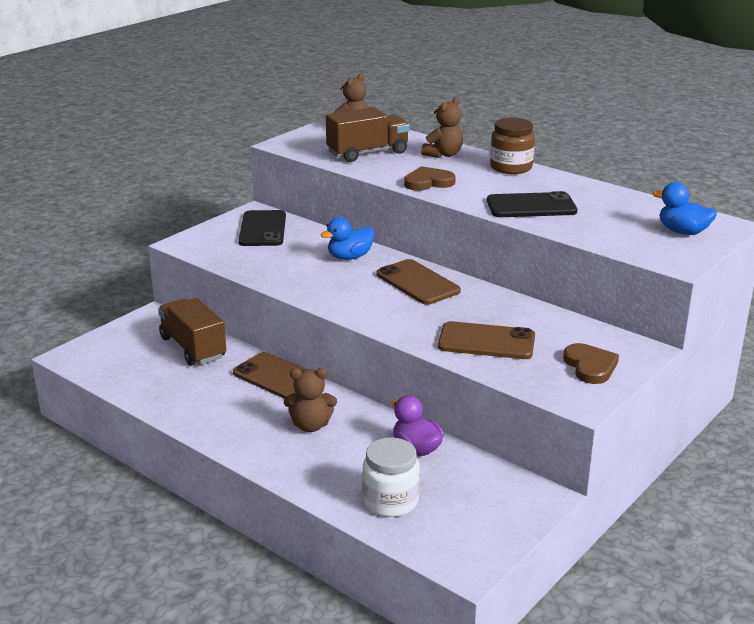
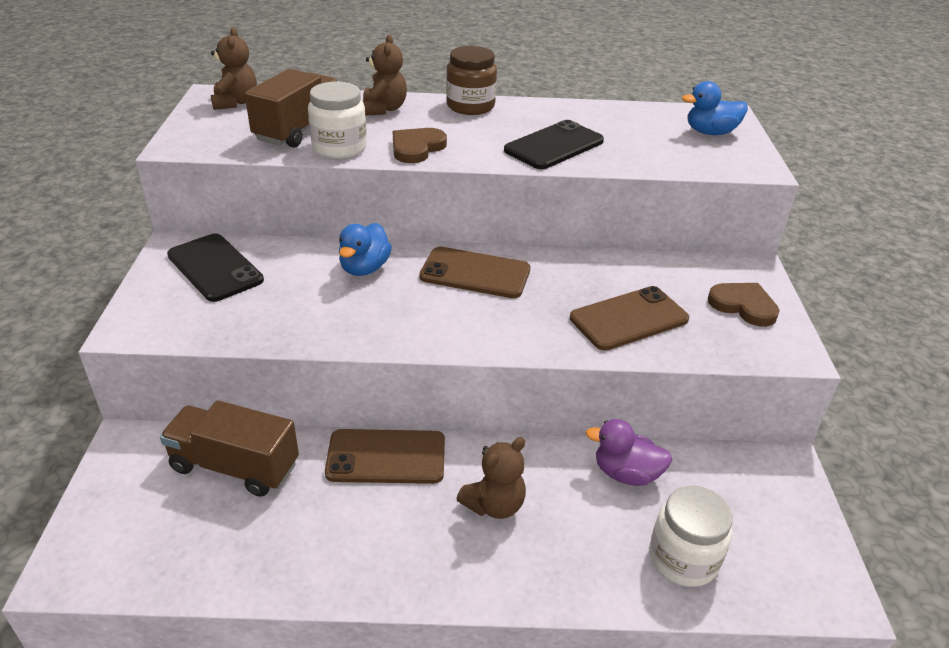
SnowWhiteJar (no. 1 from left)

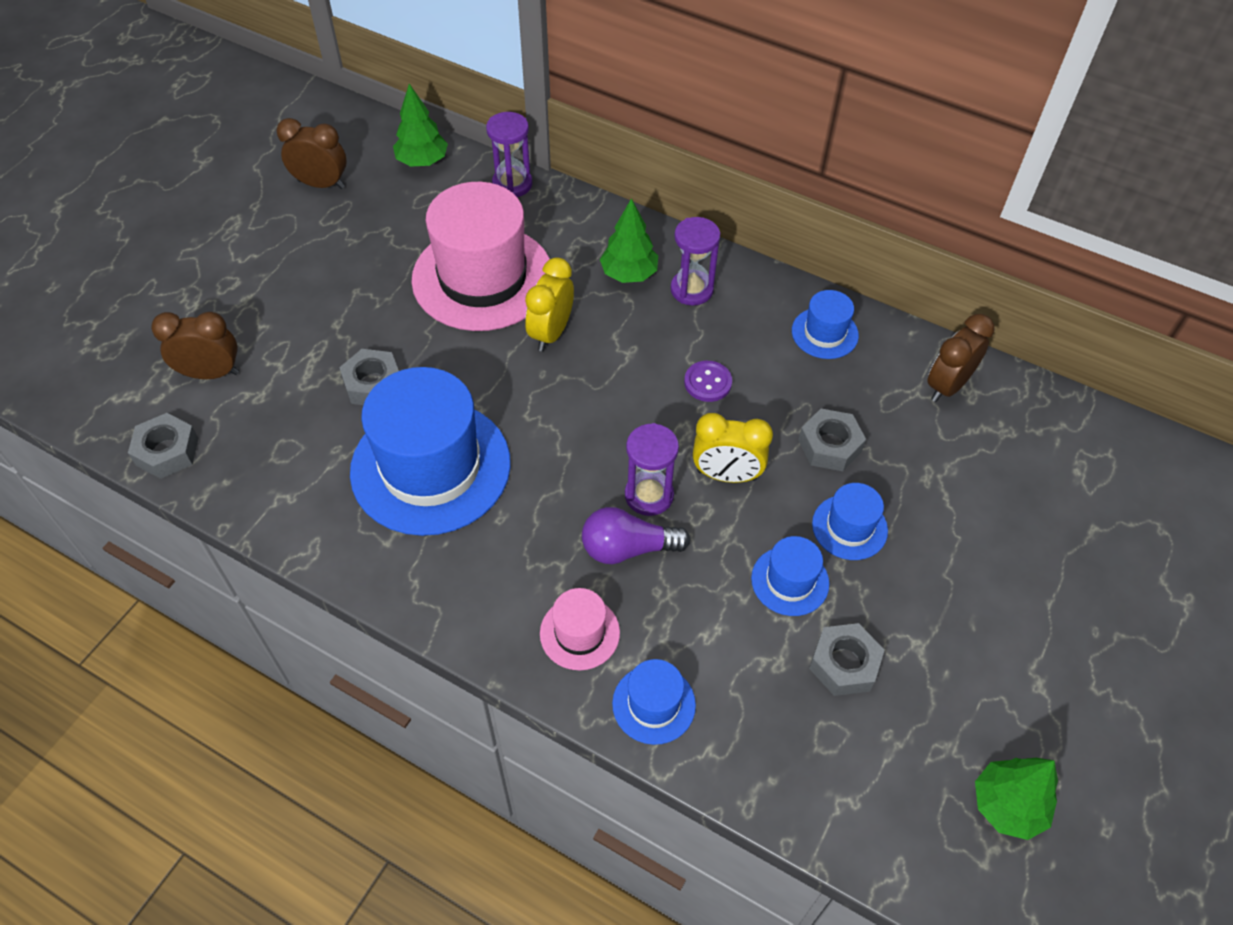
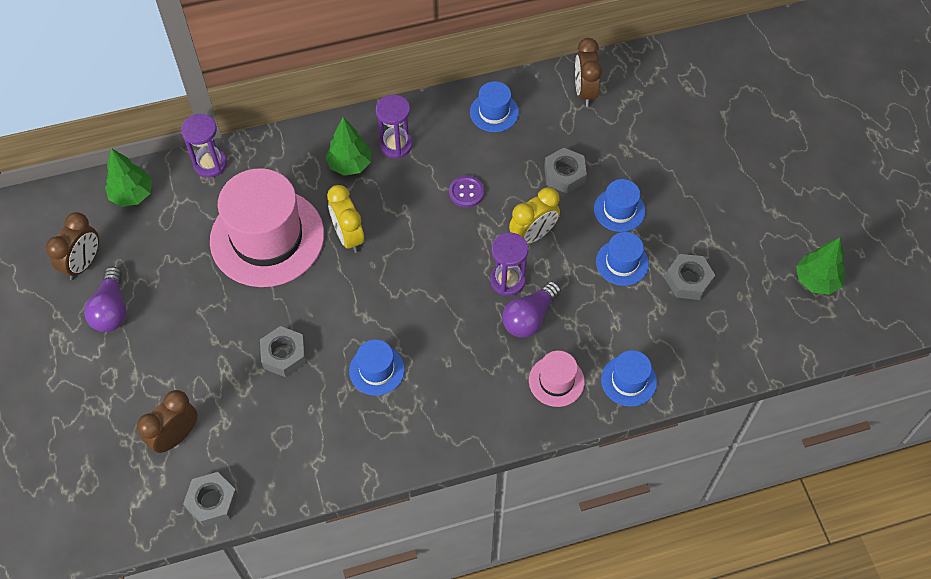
BrownAlarmClock (no. 1 from left)
BlueTallHat (no. 1 from left)
PurpleLightBulb (no. 1 from left)

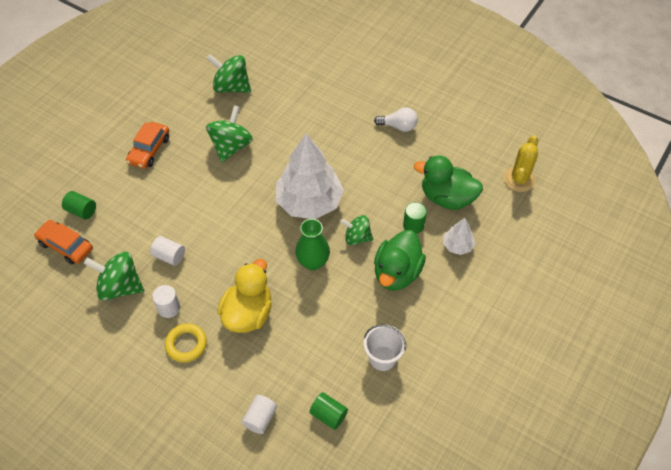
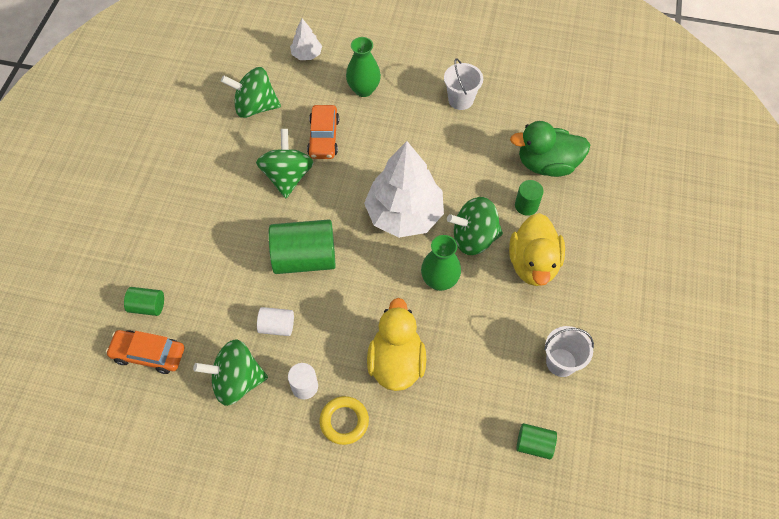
SnowWhitePail (no. 1 from left)
BrightOrangeAutomobile (no. 2 from left)
YellowPricklyPlant
GreenSpinningTop (no. 4 from left)
SnowWhiteTree (no. 1 from left)
YellowDuck (no. 2 from left)
SnowWhiteCylinder (no. 3 from left in the first image)
GreenFlowerVase (no. 1 from left)
GreenCylinder (no. 2 from left)

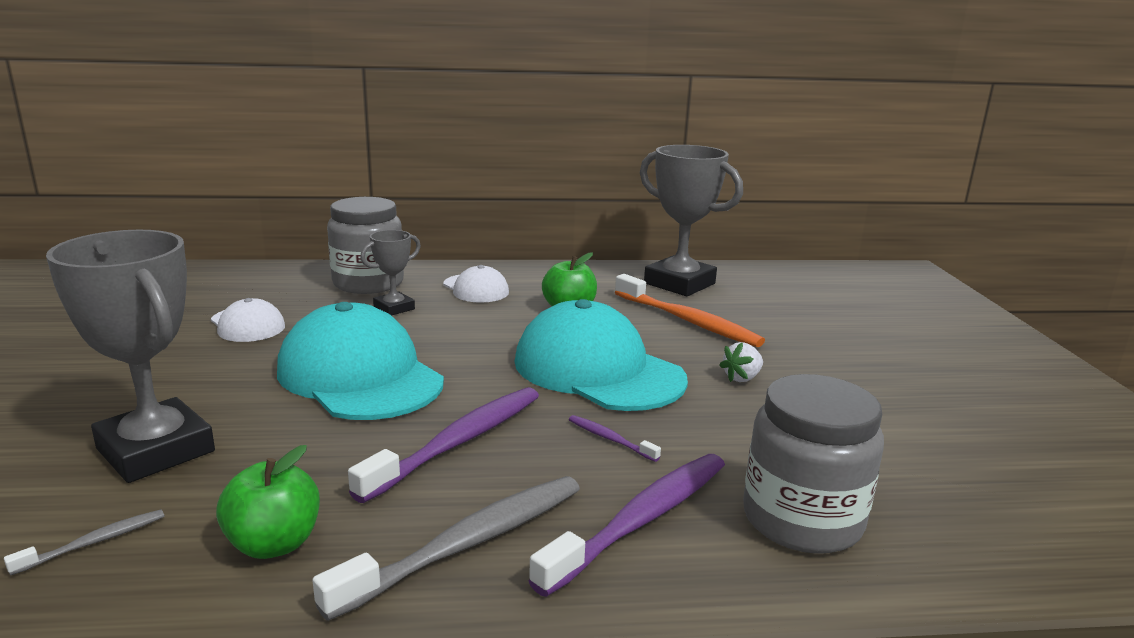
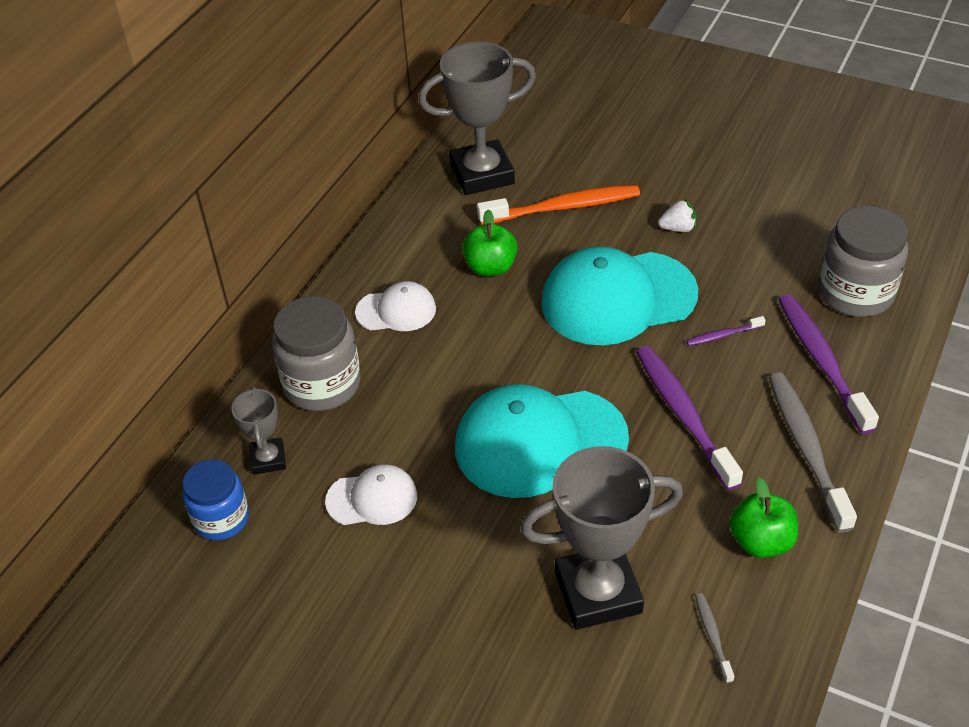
GreyAwardCup (no. 1 from left)
SnowWhiteStrawberry
BlueJar

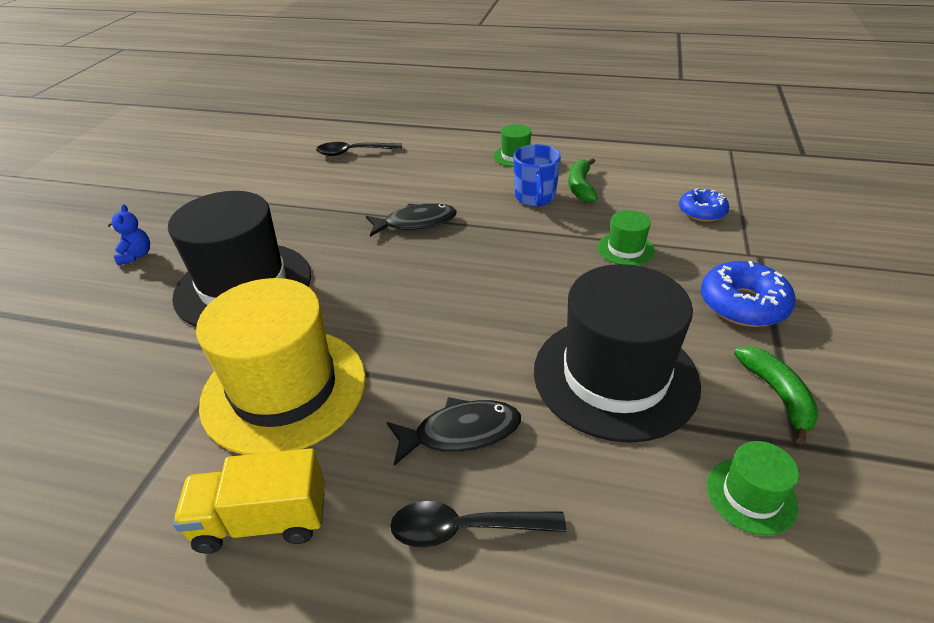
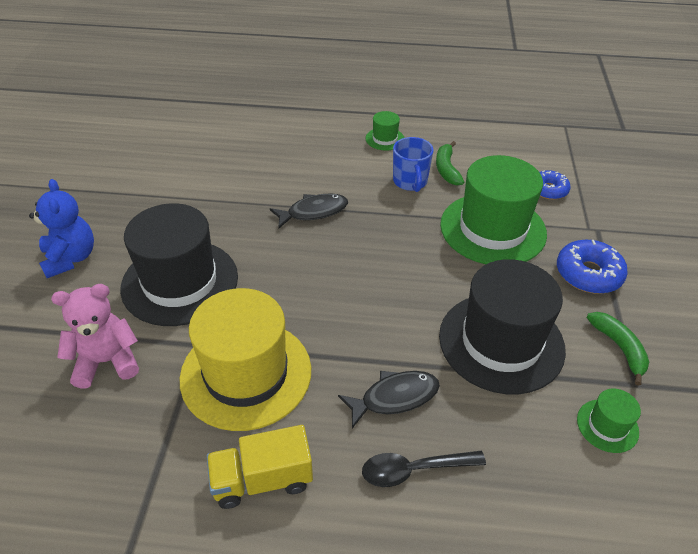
JetBlackTablespoon (no. 1 from left in the first image)
BlueTeddy
GreenTallHat (no. 2 from left)
RosyTeddy

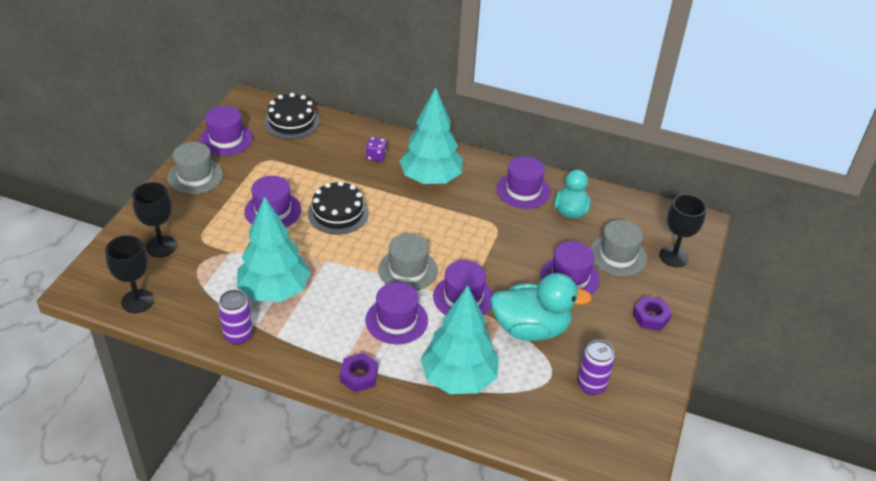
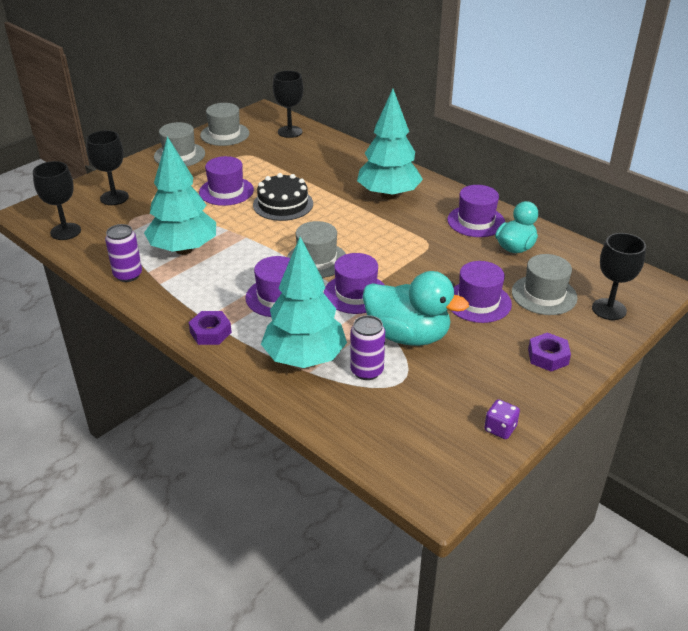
JetBlackGoblet (no. 3 from left)
GreyTallHat (no. 2 from left)
PurpleDie
PurpleSodaCan (no. 2 from left)

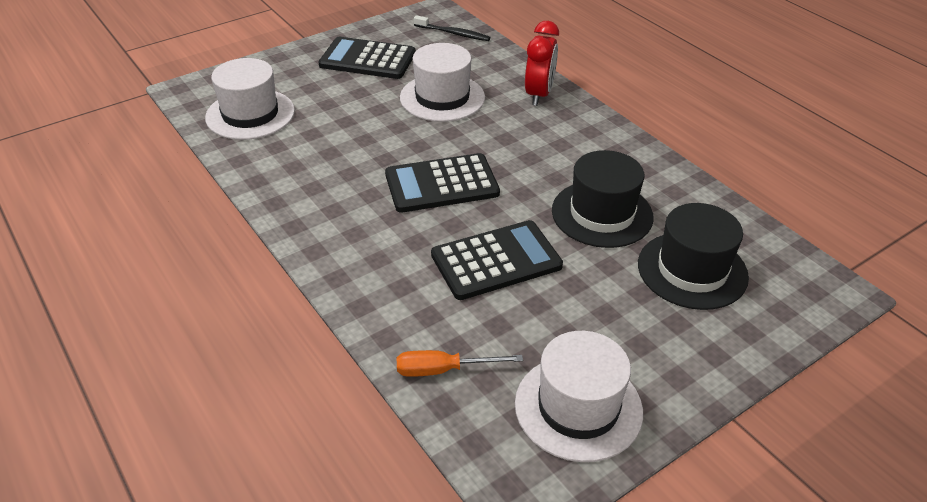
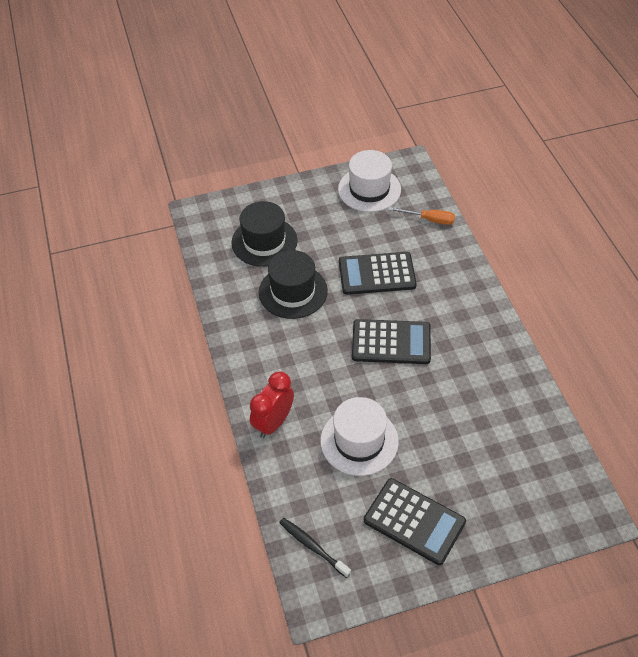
SnowWhiteTallHat (no. 1 from left in the first image)

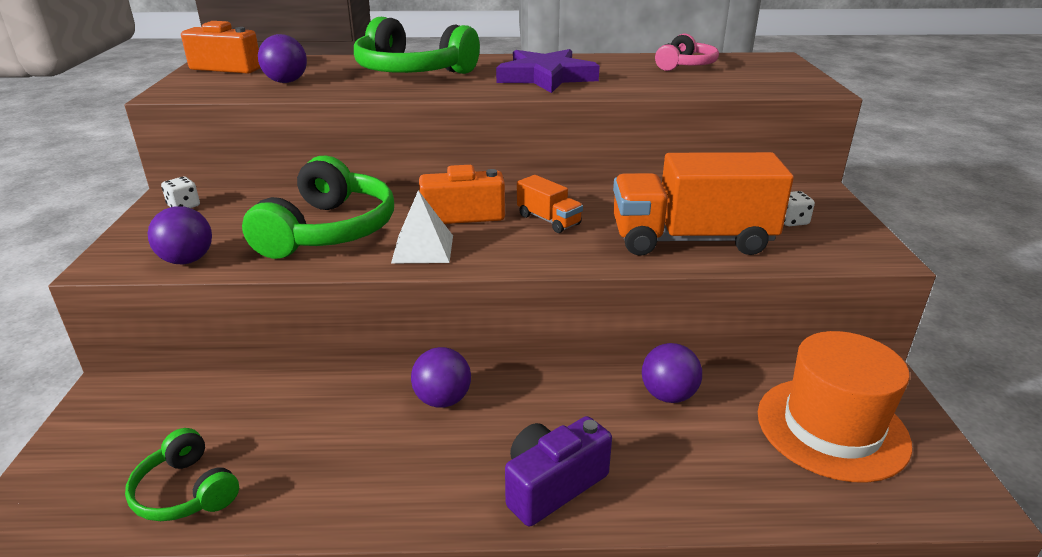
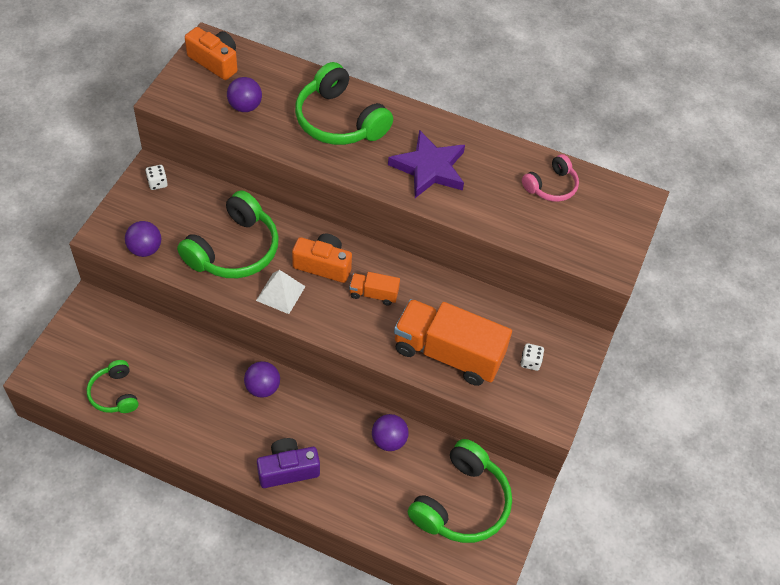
BrightOrangeLorry (no. 1 from left)
GreenOverEarHeadphones (no. 4 from left)

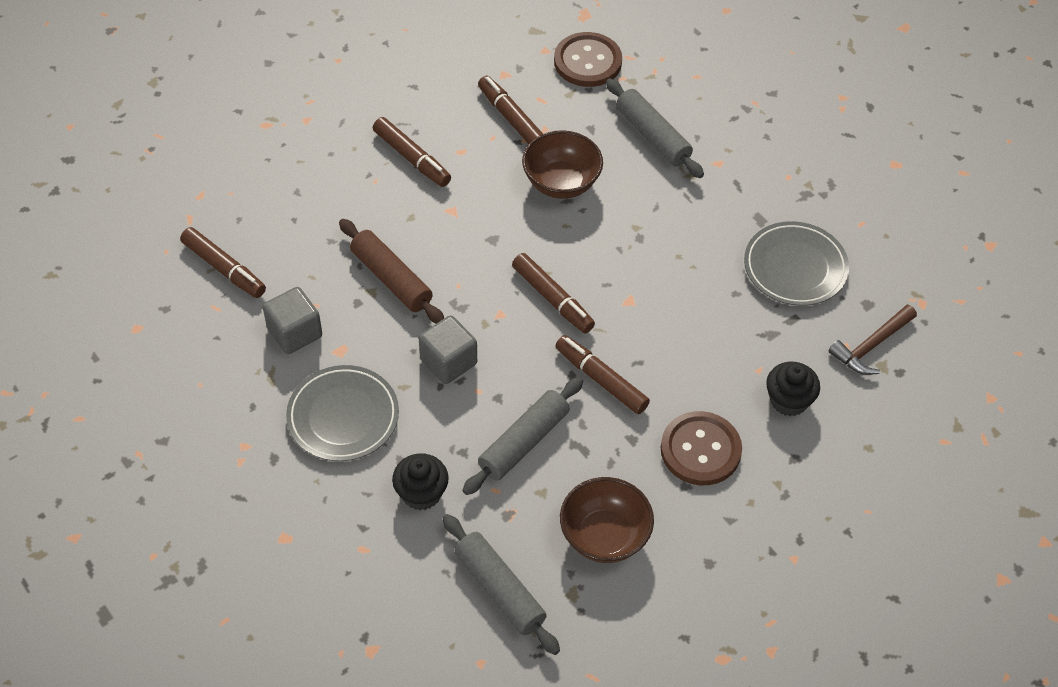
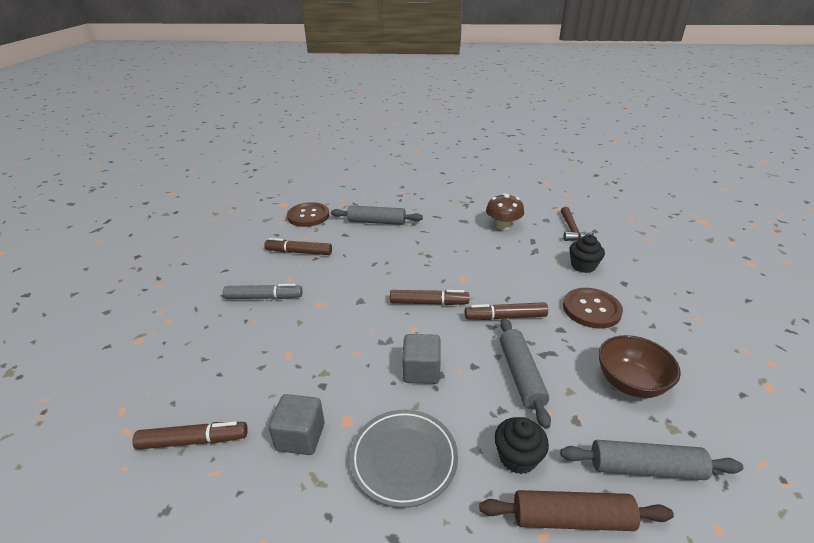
GreyMarker
BrownBowl (no. 1 from left in the first image)
BrownPastryRoller
BrownFungus

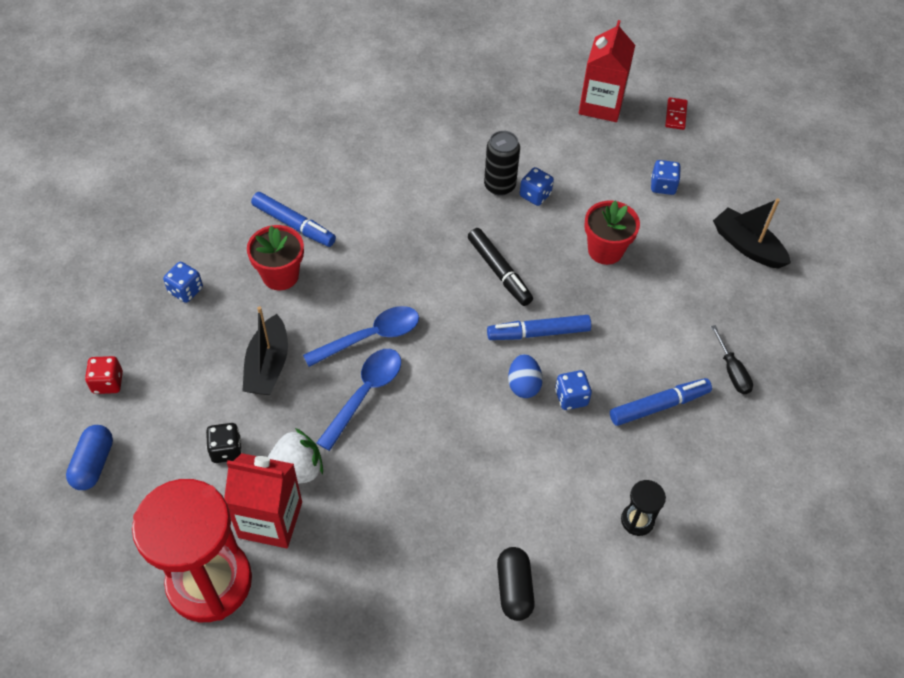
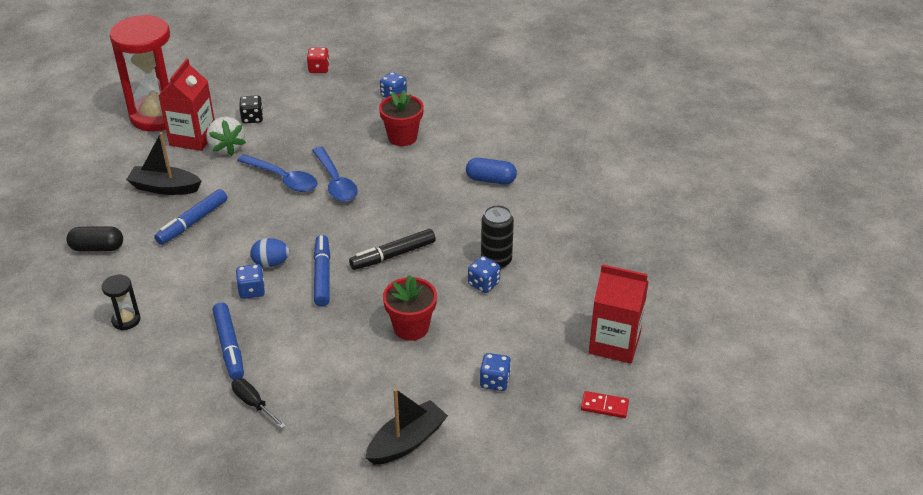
BlueMarker (no. 1 from left)
JetBlackSailboat (no. 1 from left)
JetBlackFlatScrewdriver
BlueCapsule

